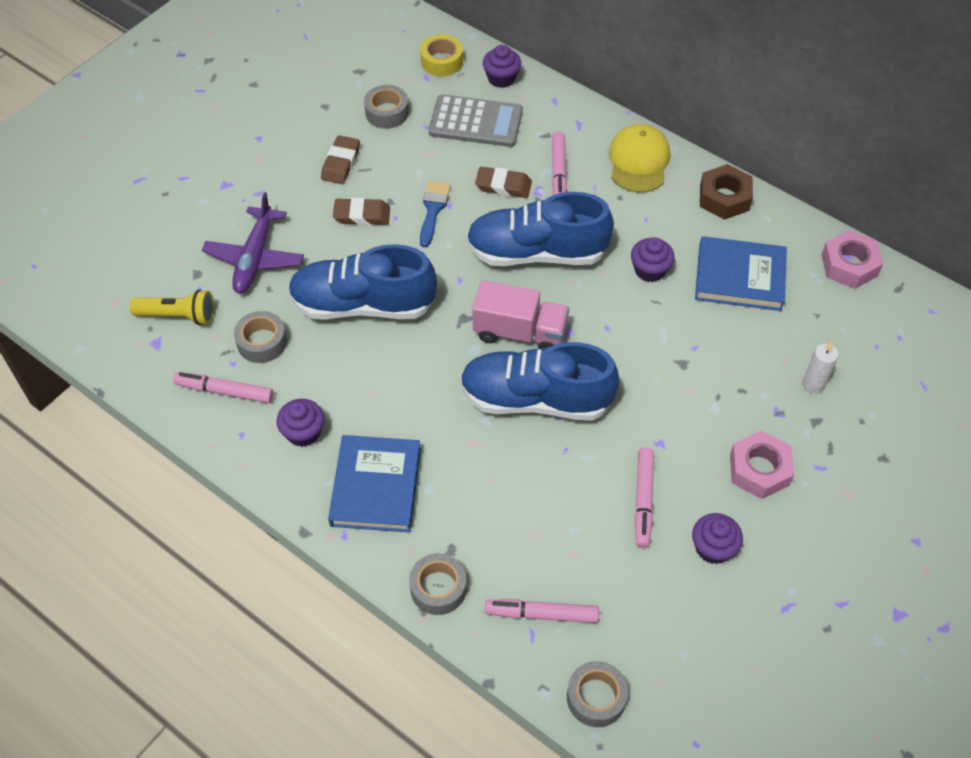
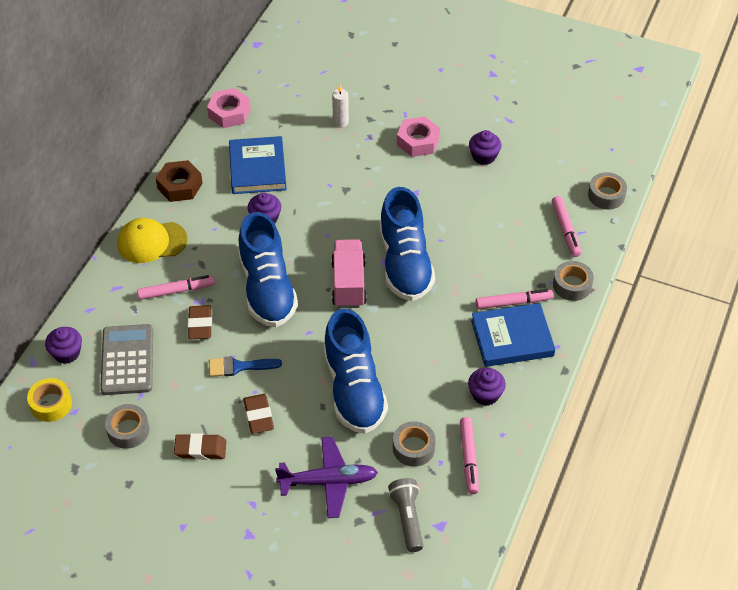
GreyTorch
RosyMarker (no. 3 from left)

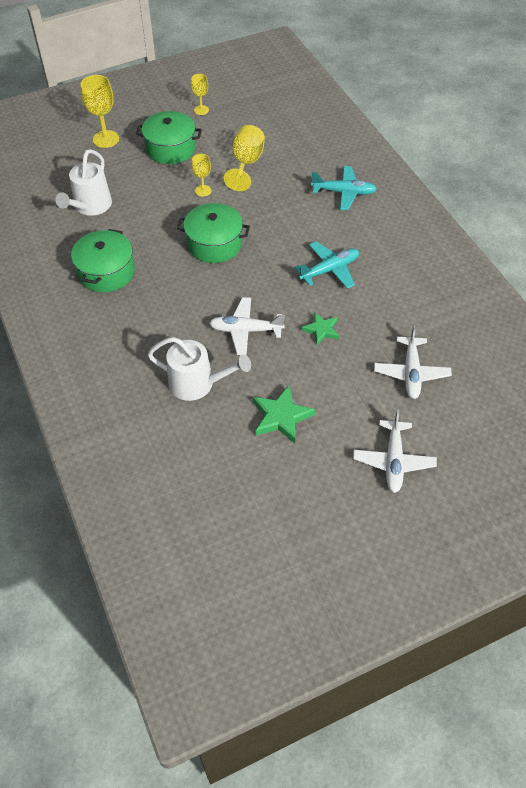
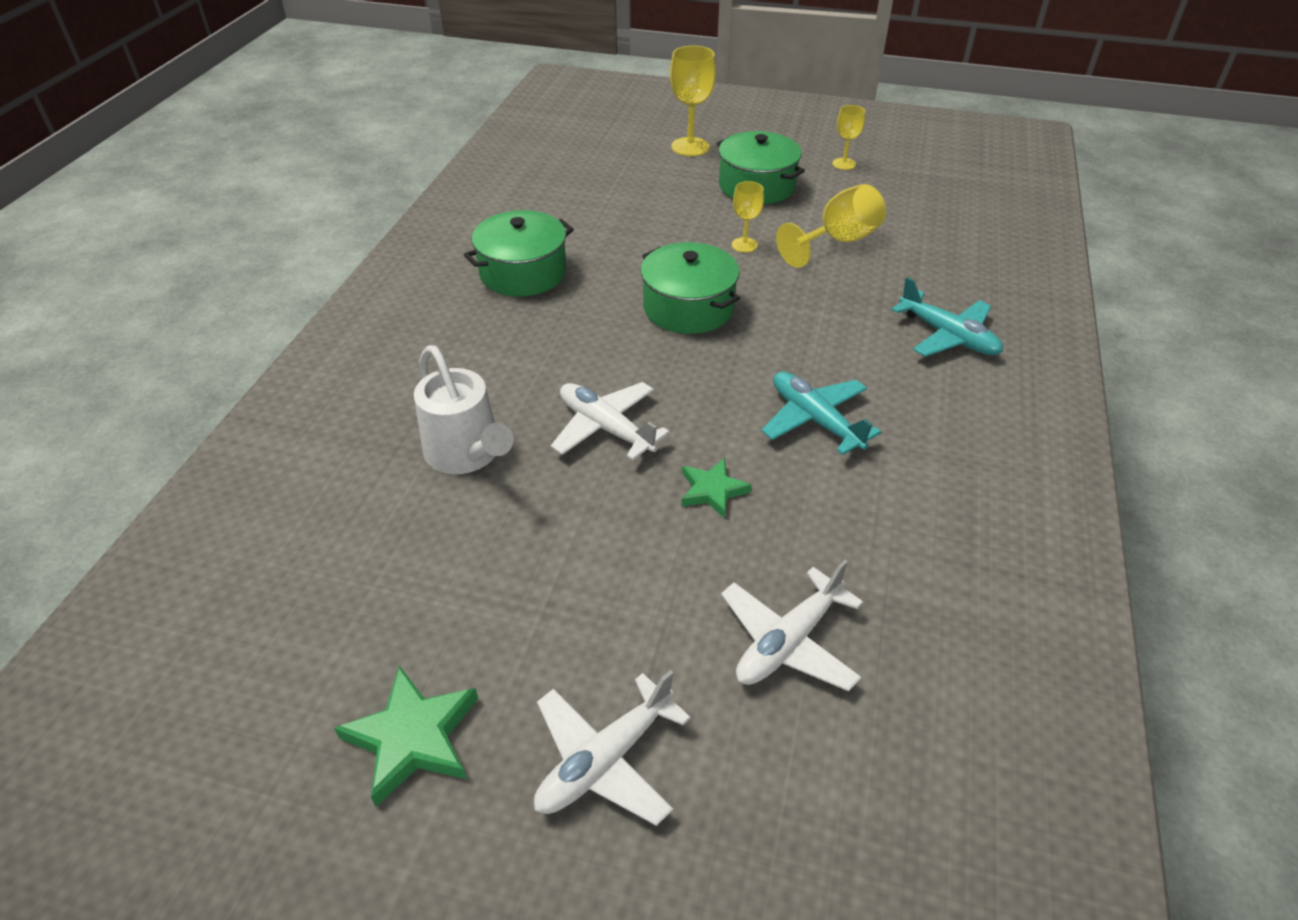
SnowWhiteWateringCan (no. 1 from left in the first image)
TealPlane (no. 1 from left)
GreenStarShape (no. 1 from left)

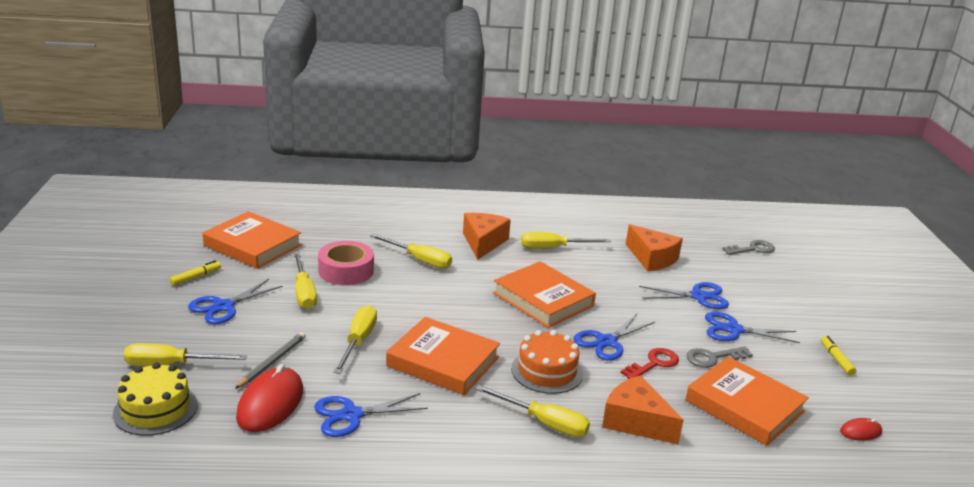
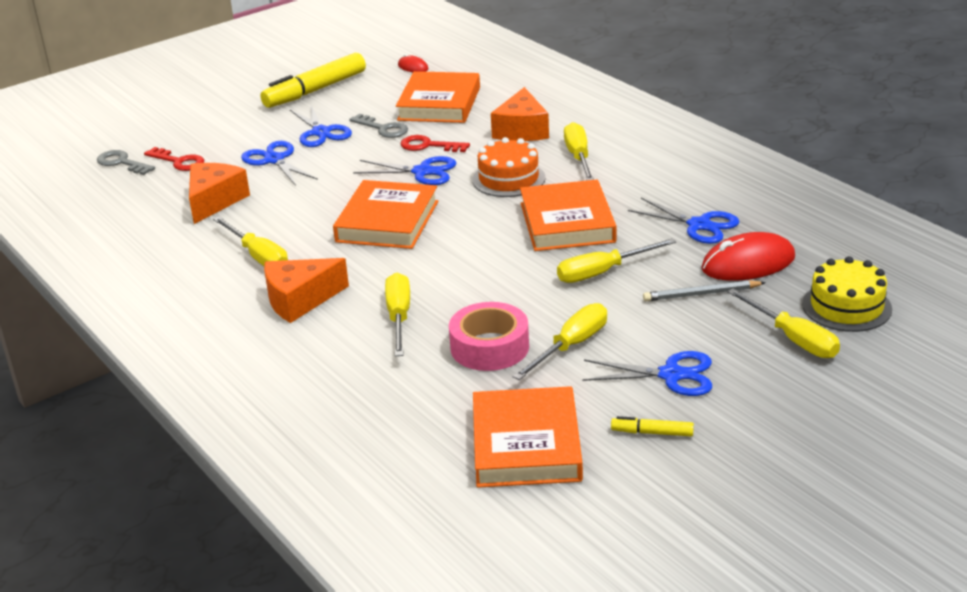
YellowMarker (no. 1 from left)
RedDoorKey (no. 1 from left)

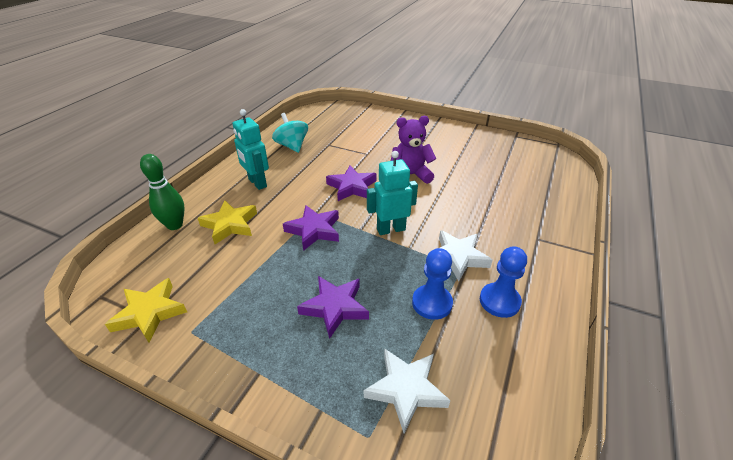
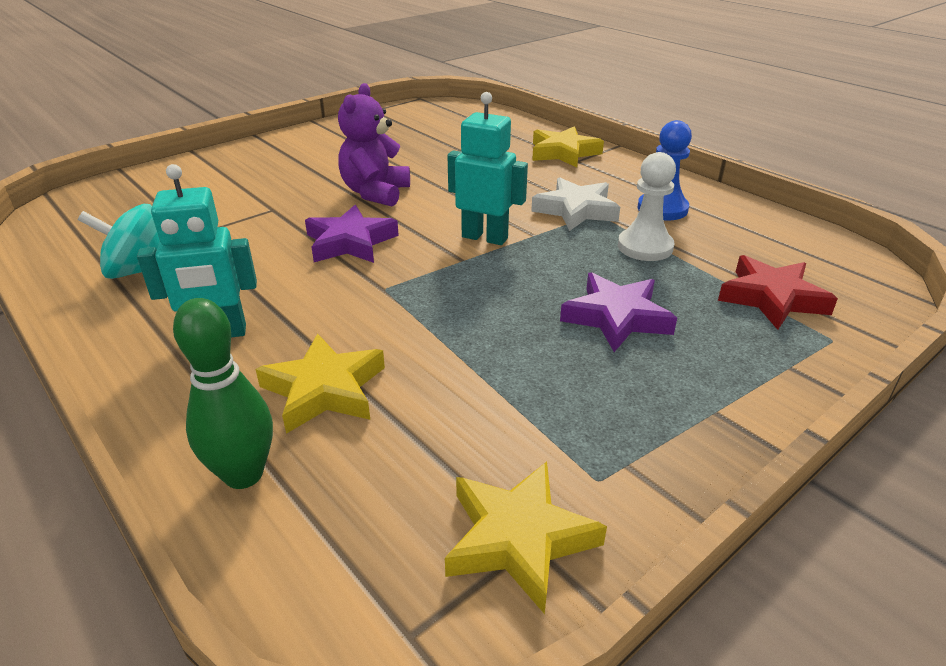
TealRobotFigure (no. 2 from left)
PurpleStarShape (no. 1 from left in the first image)
SnowWhitePawn
RedStarShape
YellowStarShape (no. 3 from left)

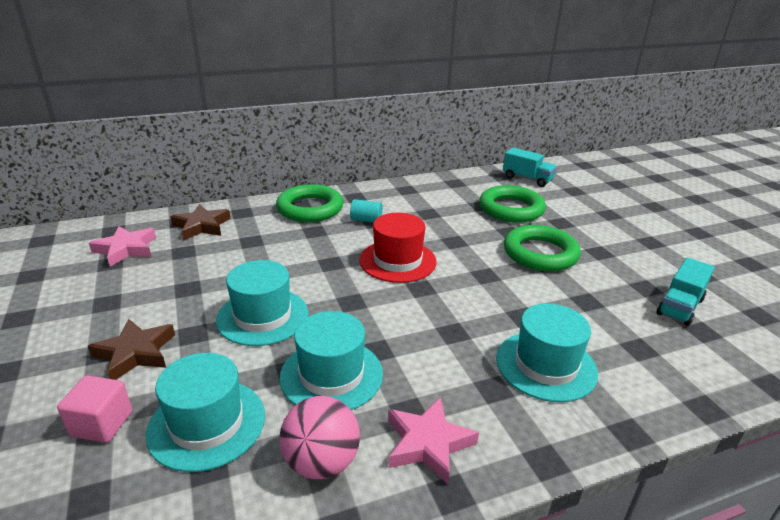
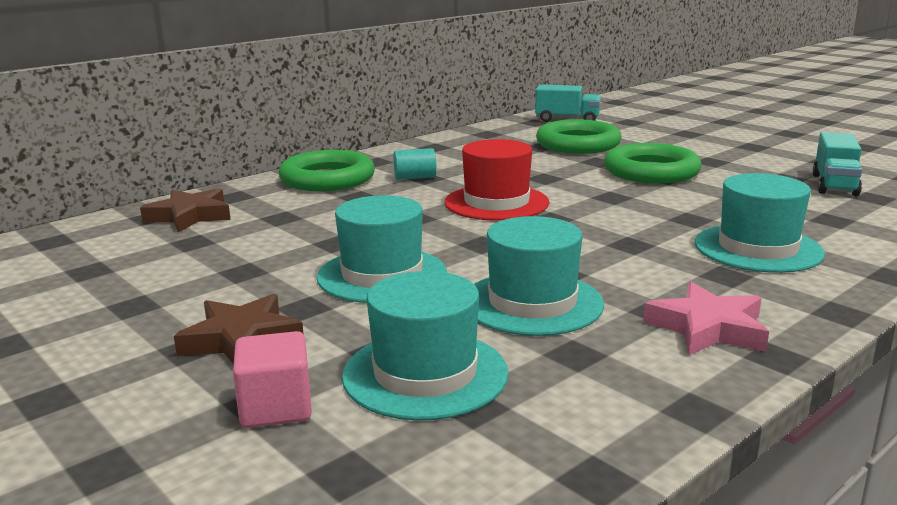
RosyStarShape (no. 1 from left in the first image)
RosySphere

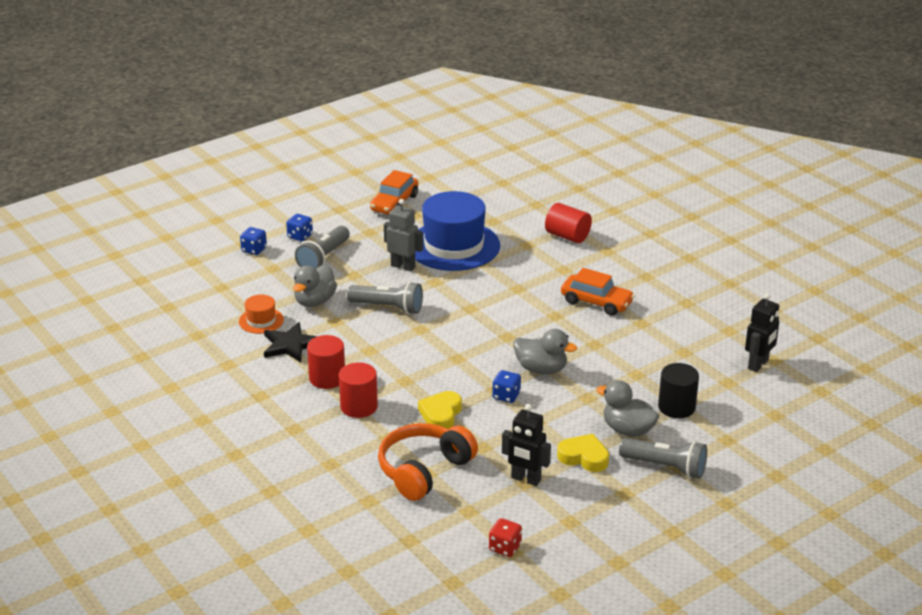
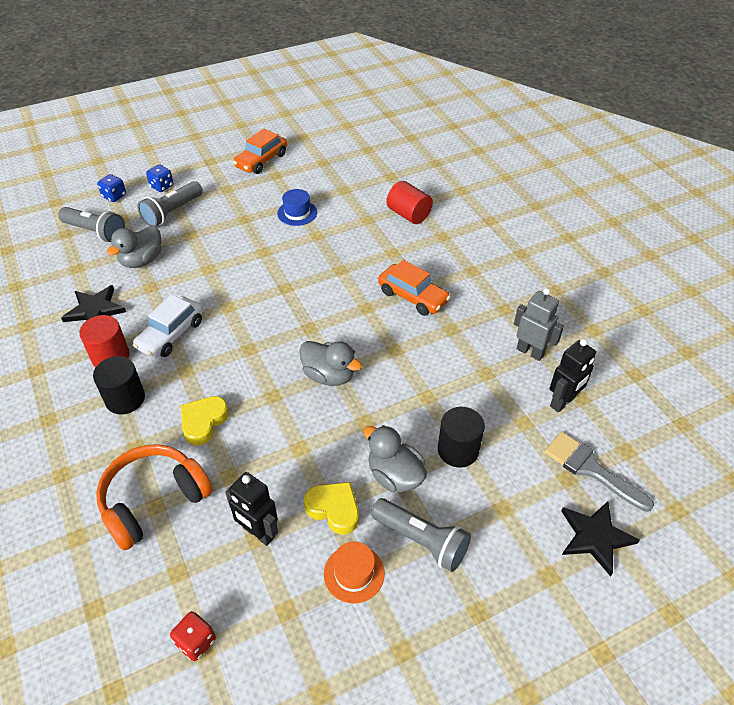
BlueTallHat
GreyRobotFigure
GreyTorch (no. 1 from left)
BrightOrangeTallHat
JetBlackCylinder (no. 1 from left)
BlueDie (no. 3 from left in the first image)
SnowWhiteAutomobile
GreyBrush
JetBlackStarShape (no. 2 from left)

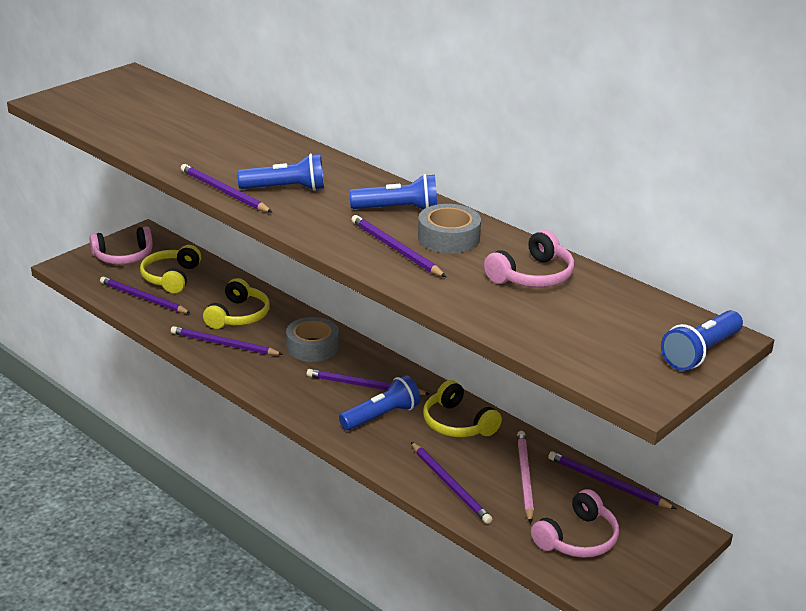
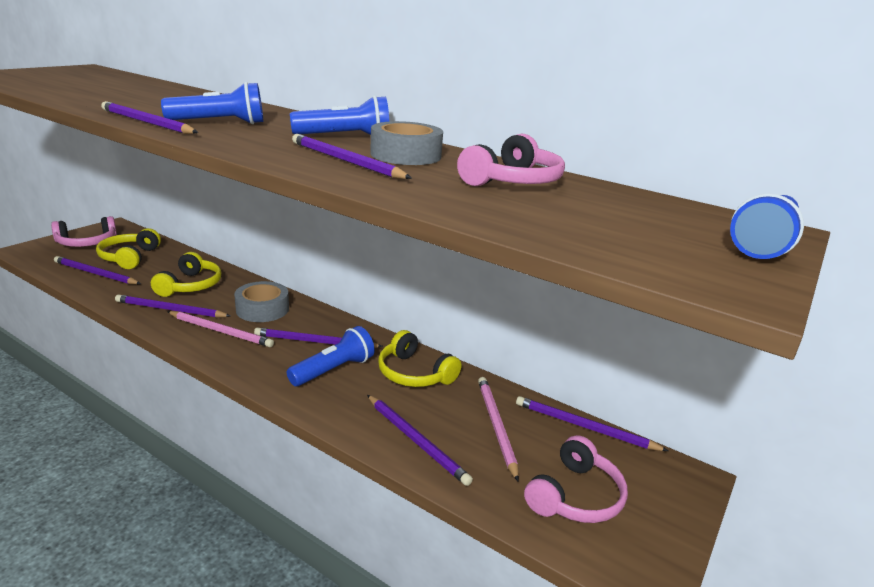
RosyLeadPencil (no. 1 from left)

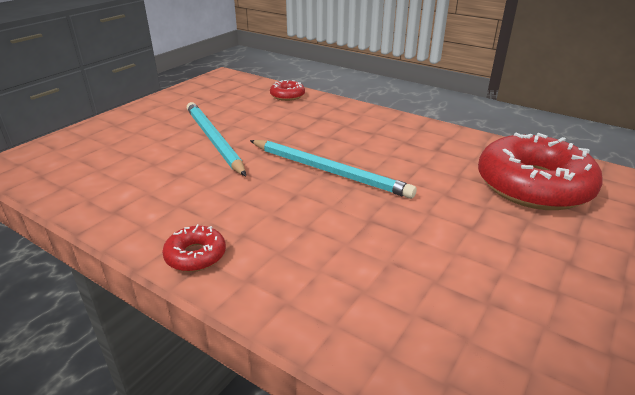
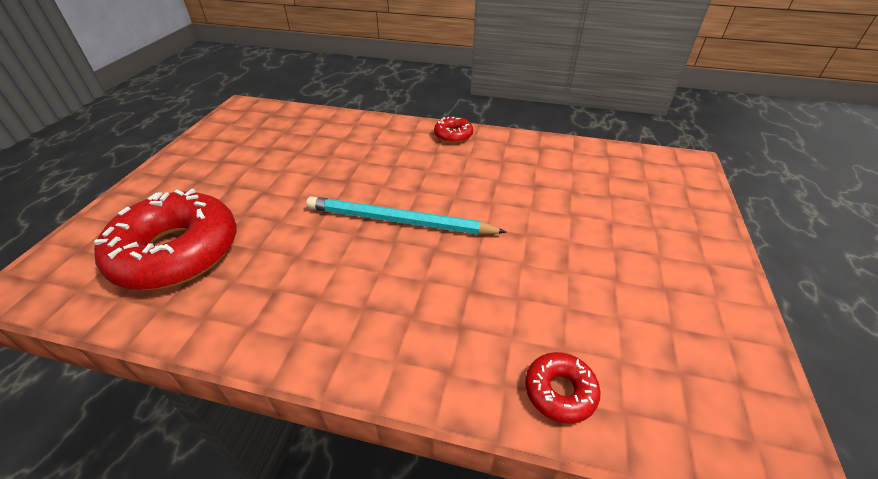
TealLeadPencil (no. 1 from left in the first image)

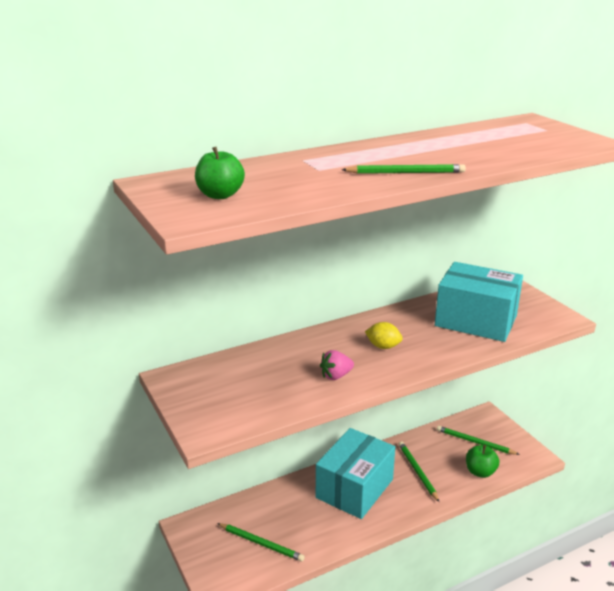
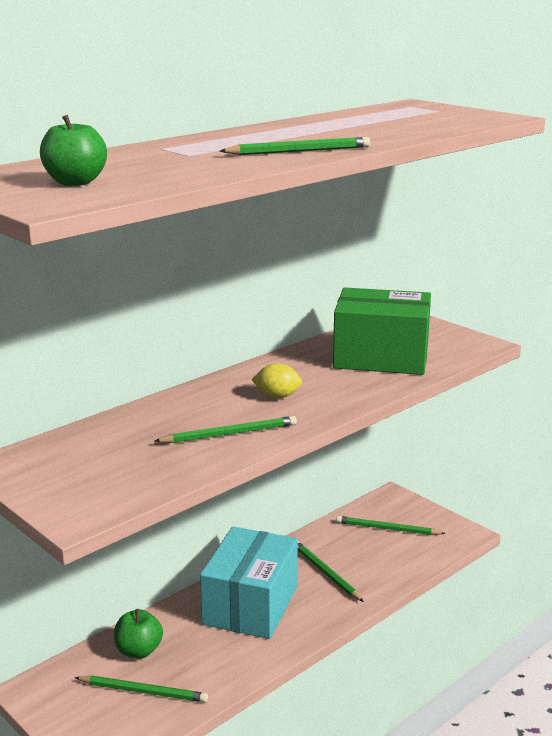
GreenBox
GreenLeadPencil (no. 2 from left)
GreenToyApple (no. 2 from left)

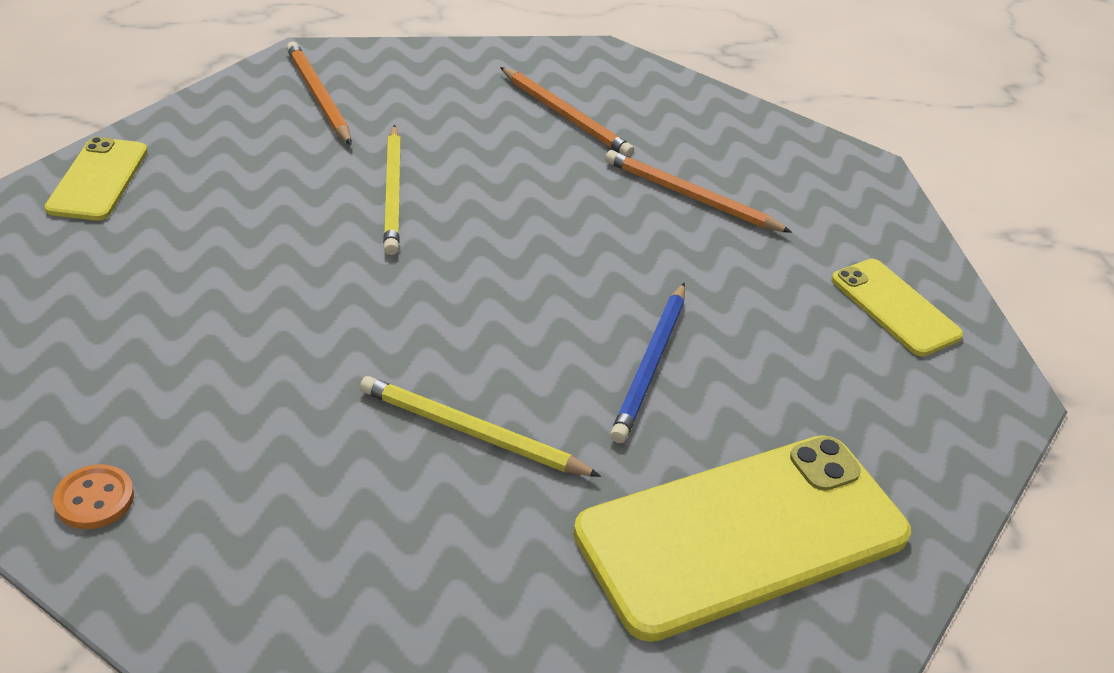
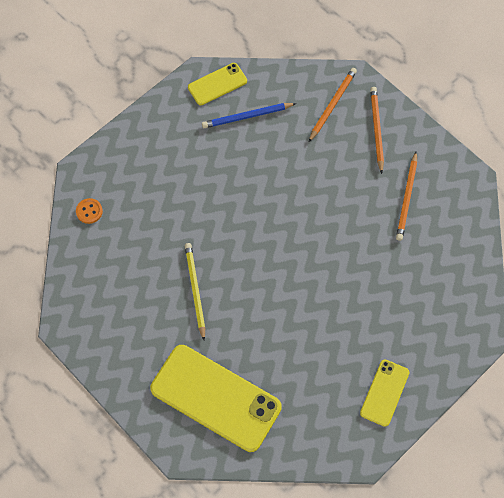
YellowLeadPencil (no. 1 from left in the first image)
BrightOrangeLeadPencil (no. 2 from left)
BlueLeadPencil

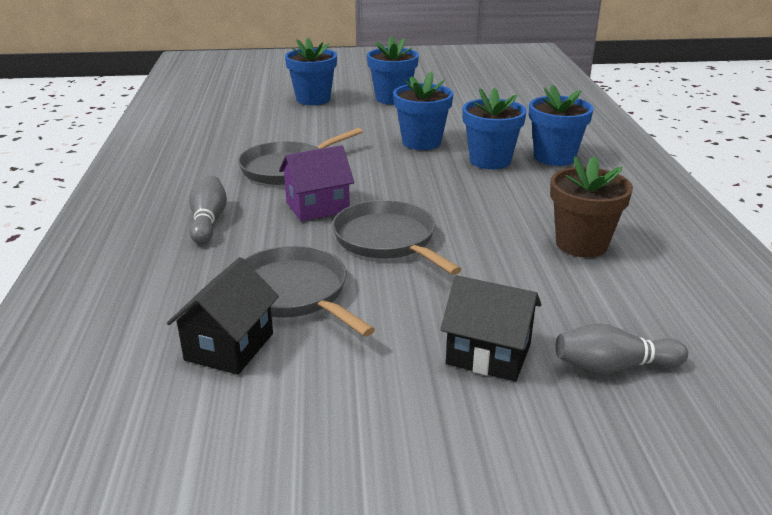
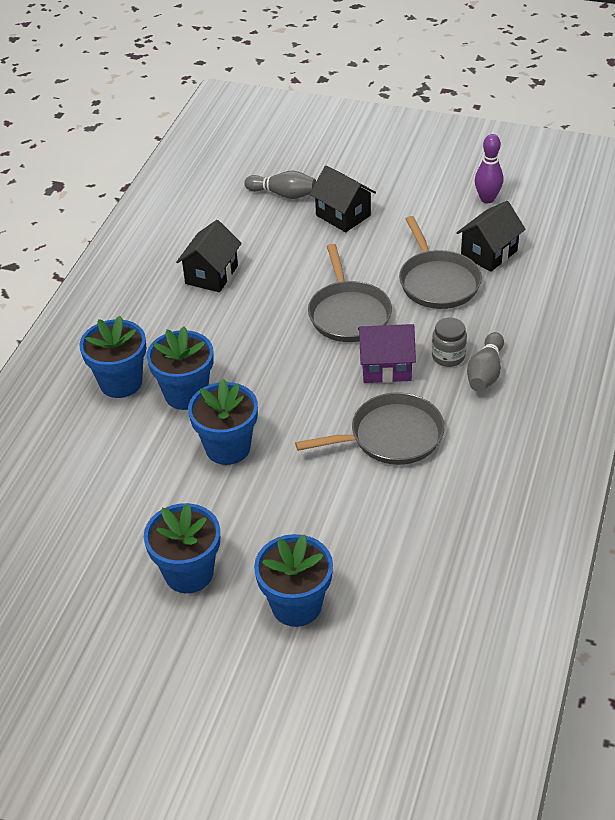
JetBlackHouse (no. 1 from left)
PurpleBowlingPin
GreyJar

